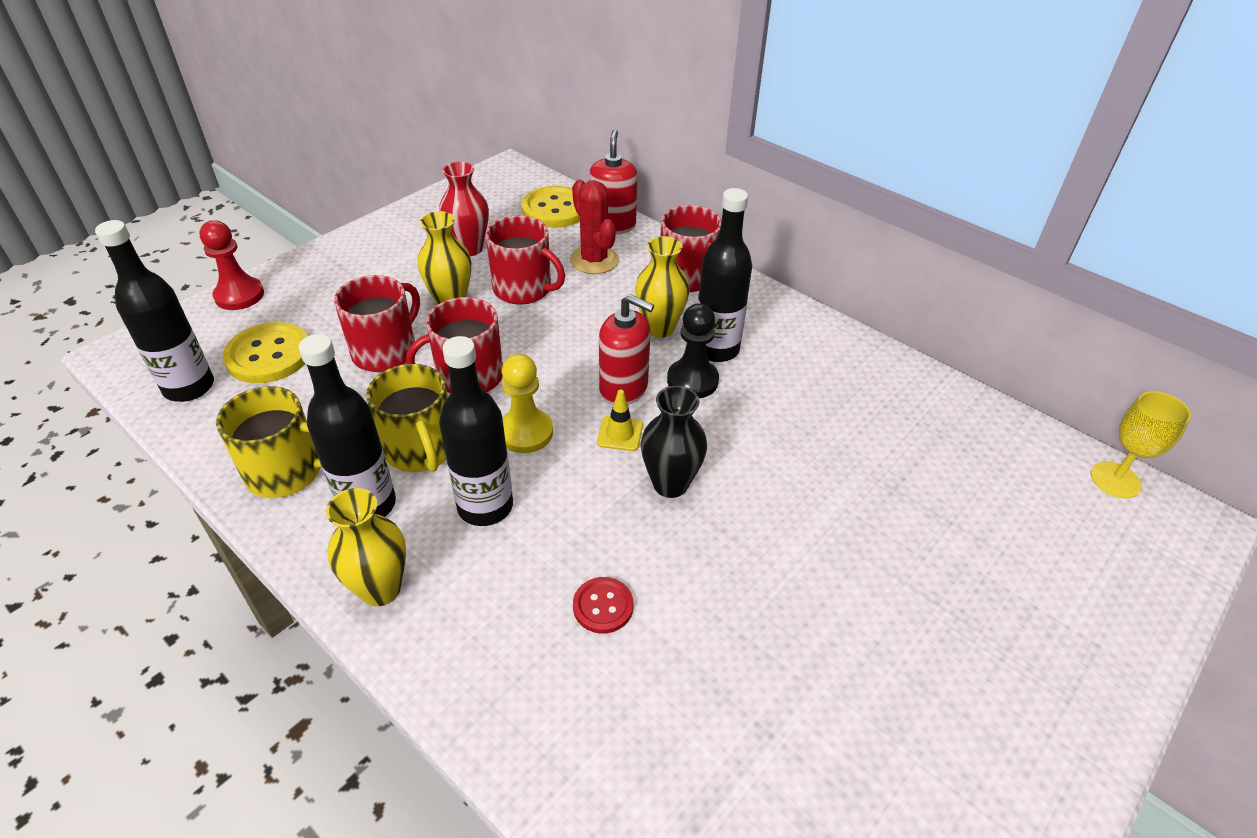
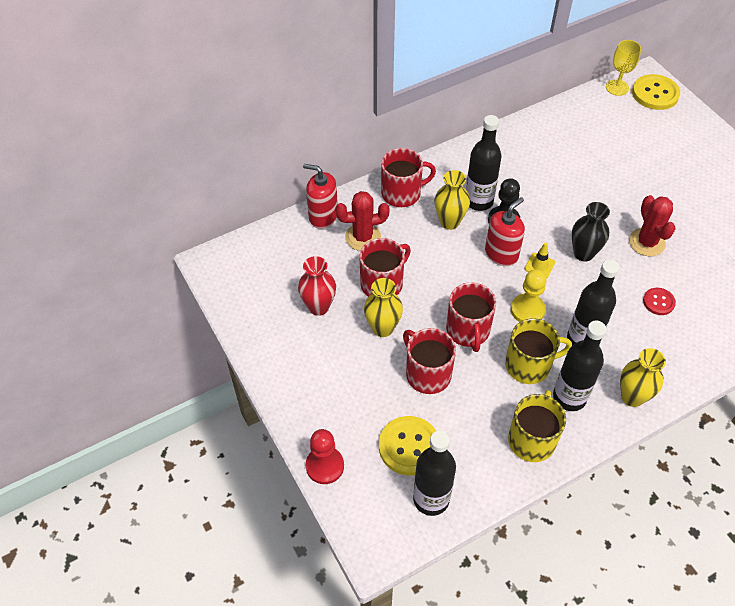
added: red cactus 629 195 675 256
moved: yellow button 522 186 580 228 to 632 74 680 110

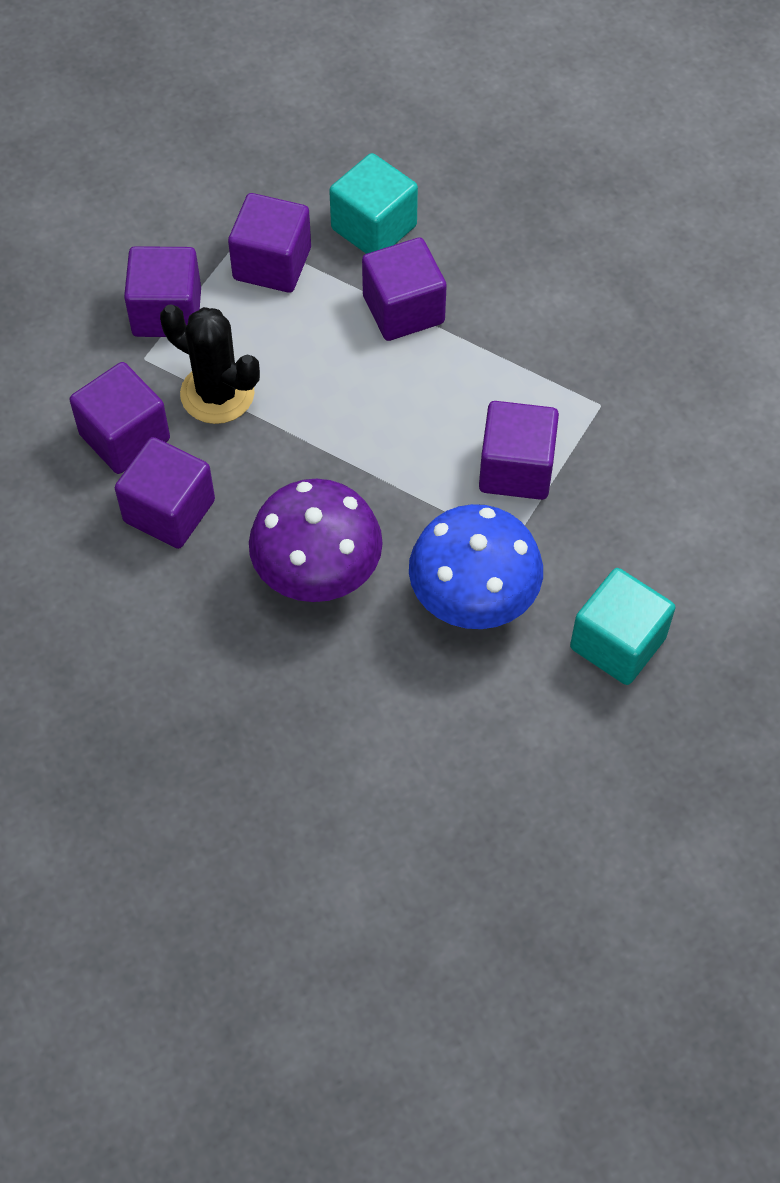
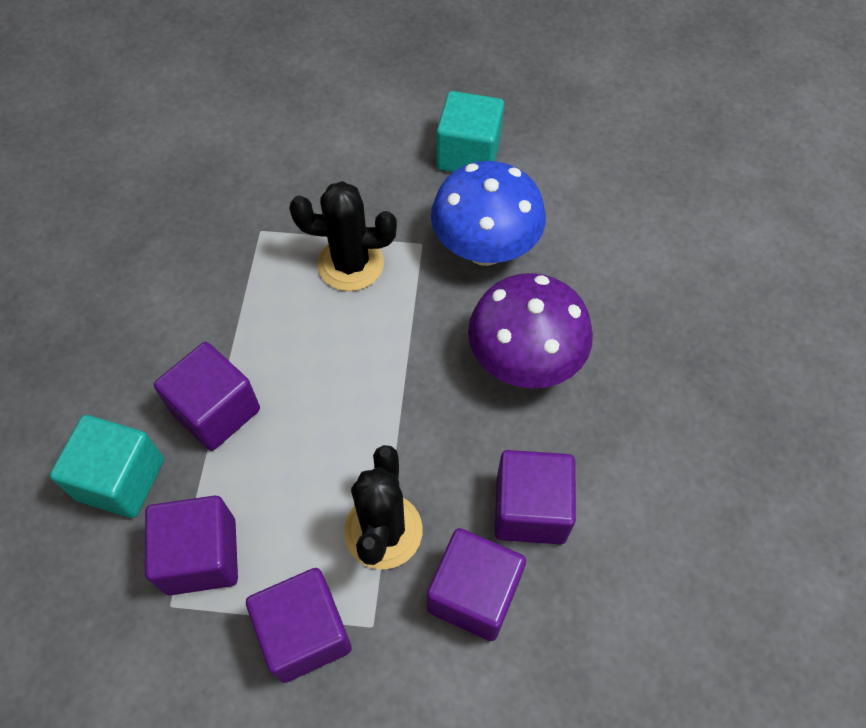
replaced: purple cube 479 401 559 500 to black cactus 289 181 397 291

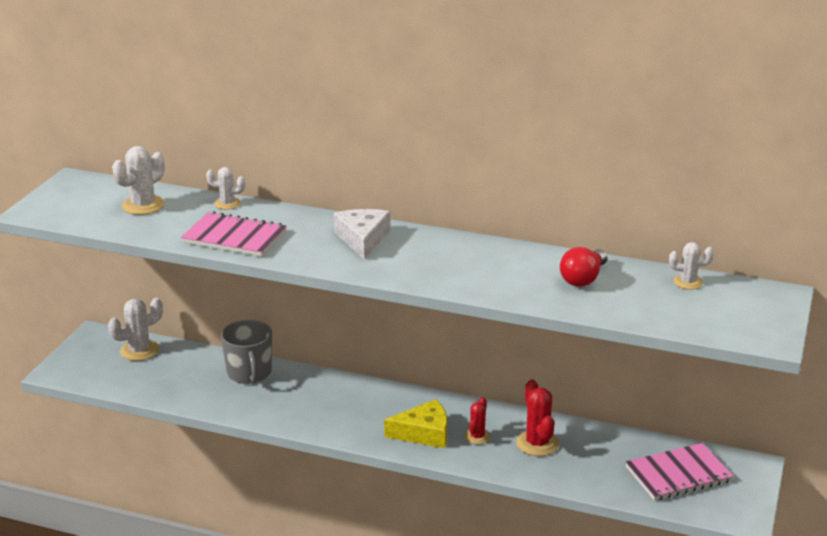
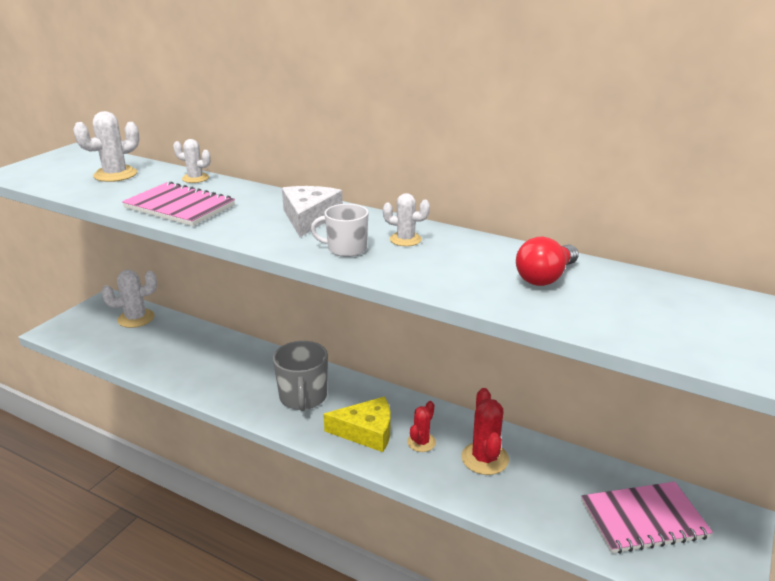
added: white mug 311 204 368 257
moved: grey mug 221 320 272 384 to 273 341 328 411; white cactus 669 242 714 290 to 383 193 430 246

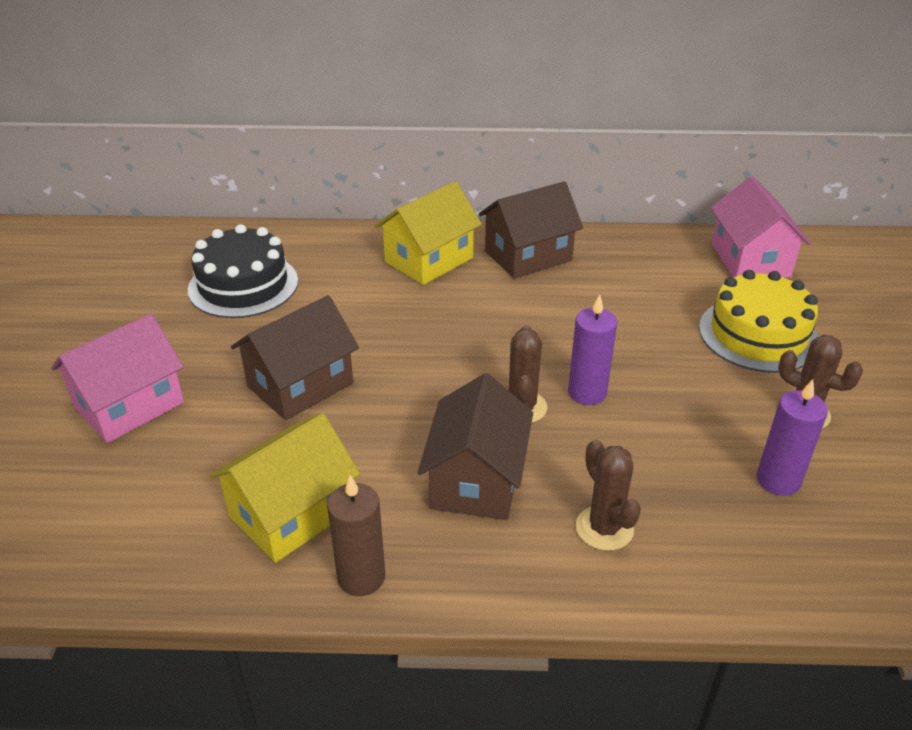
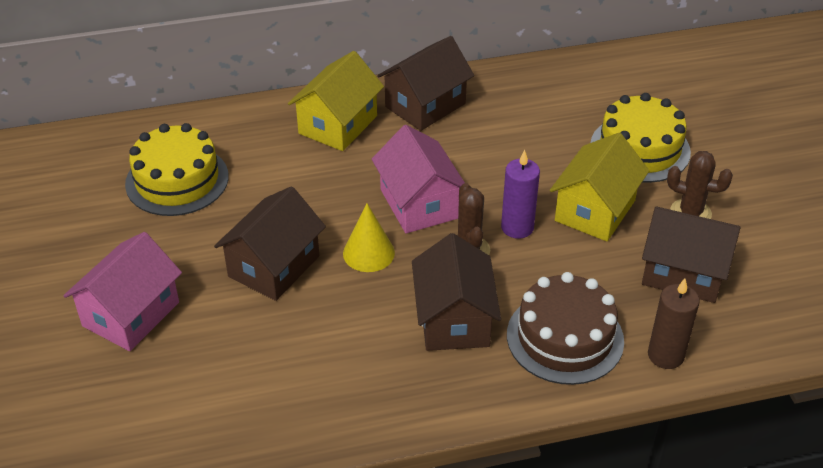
added: yellow cone 343 203 395 272
moved: yellow house 209 413 360 563 to 550 133 649 242; brown candle 327 475 385 596 to 648 279 700 369; pink house 711 176 811 278 to 372 125 465 233
replaced: brown cactus 576 440 641 551 to brown cake 507 272 624 385; purple candle 757 379 828 496 to brown house 642 206 740 303
recoloured: black cake 188 224 298 318 to yellow cake 125 123 229 216

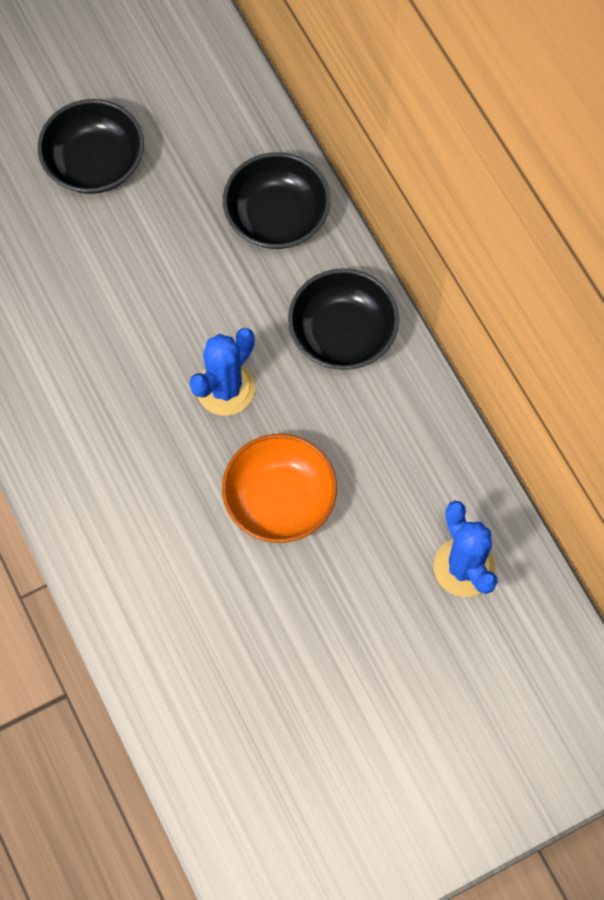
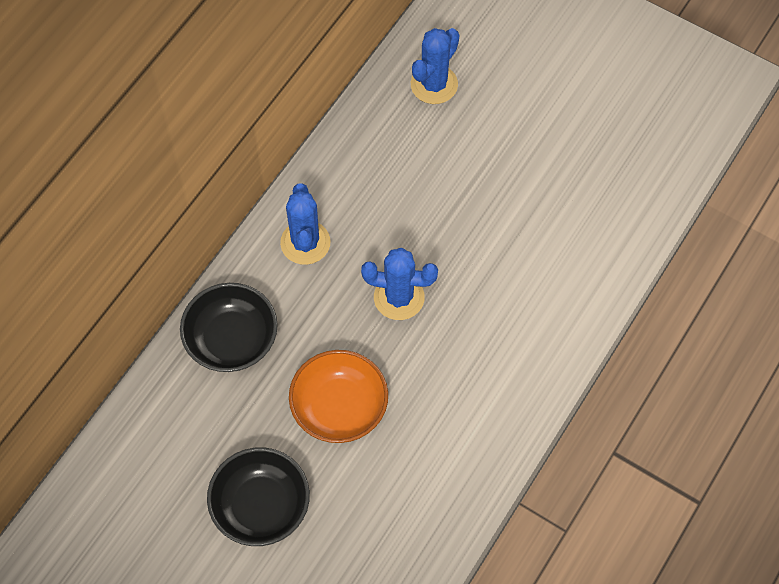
moved: orange bowl 222 434 337 543 to 289 350 388 443
replaced: black bowl 288 268 399 370 to blue cactus 280 183 330 265

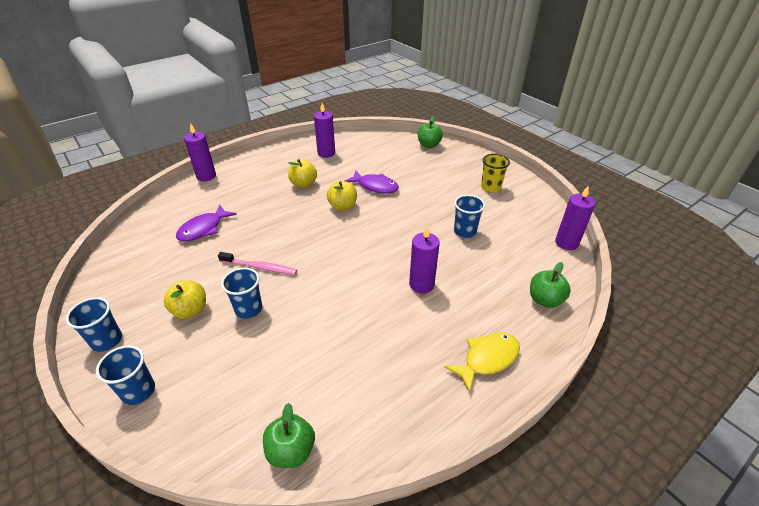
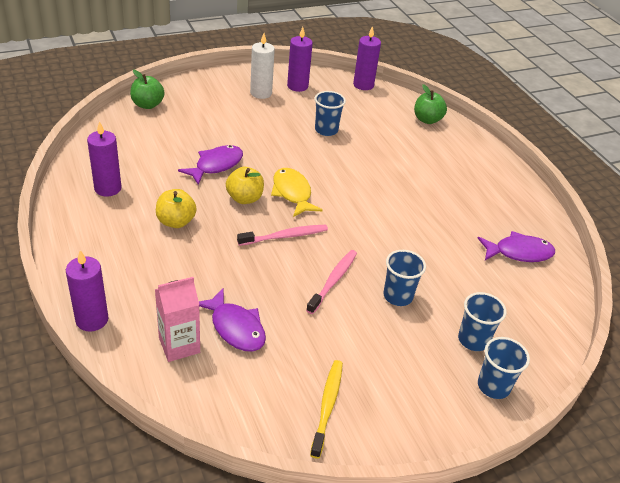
removed: yellow apple 163 280 206 319; green apple 263 403 315 468
added: pink carton 155 277 200 362; pink toothbrush 237 225 328 246; yellow toothbrush 310 360 343 458; purple fish 478 231 555 262
moved: blue cup 66 297 122 352 to 458 292 506 351; purple candle 409 225 440 293 to 287 27 313 92; yellow fish 444 332 520 393 to 271 168 323 217
replaced: yellow cup 481 154 510 192 to white candle 250 33 275 99

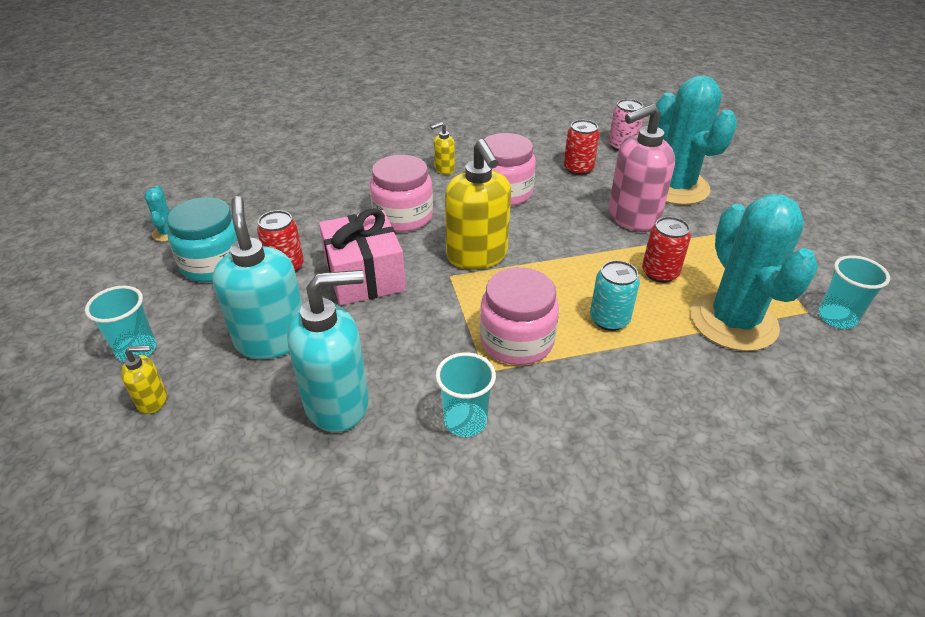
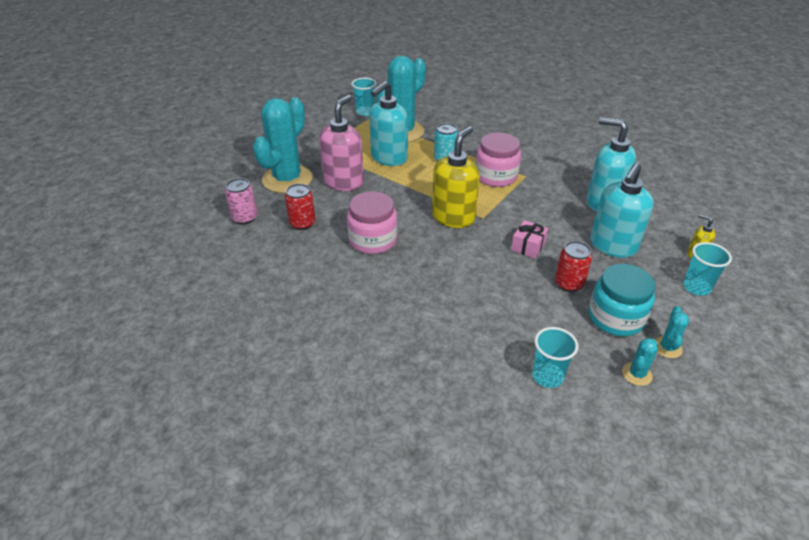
removed: pink jar 370 155 433 232; yellow soap dispenser 431 122 455 175
added: turquoise cactus 655 306 689 358
moved: turquoise cup 436 352 496 437 to 532 327 578 388
replaced: red can 642 217 691 283 to turquoise soap dispenser 369 81 408 166
turned: pink soap dispenser 608 104 675 232 = 319 95 364 191 90 degrees counterclockwise
resized: pink gift 319 208 406 306 = 511 220 548 259 x0.53

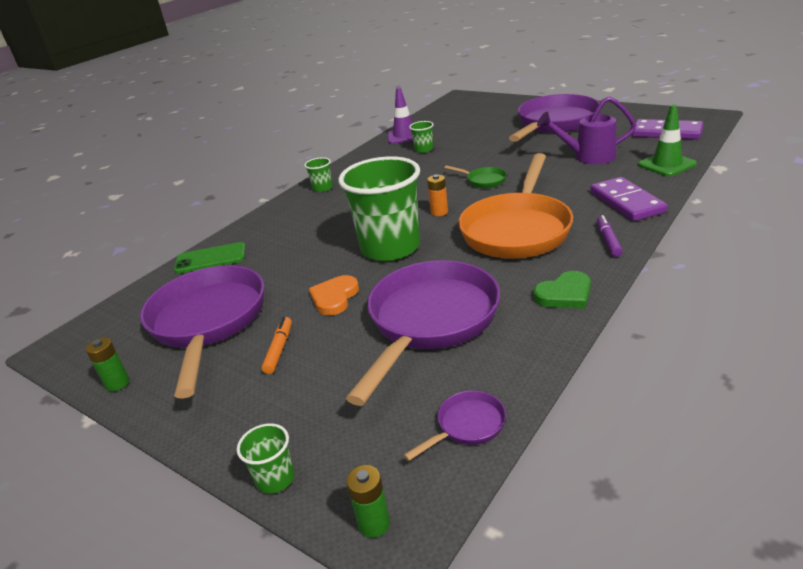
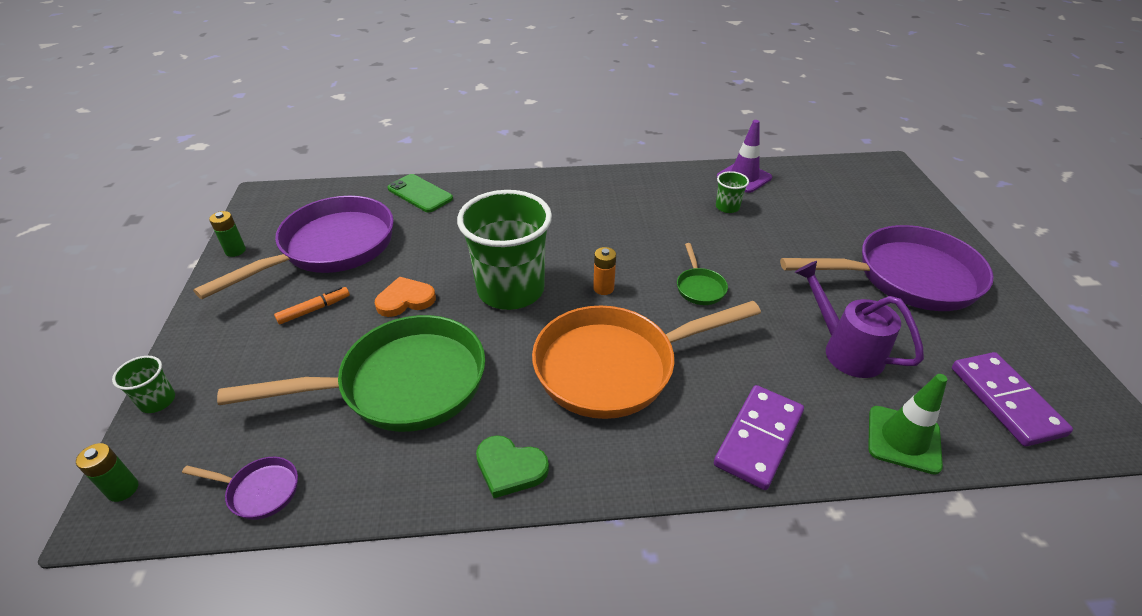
removed: green cup 304 157 333 192; purple marker 597 215 623 257
recoloured: purple pan 346 260 500 406 to green pan 217 315 485 432

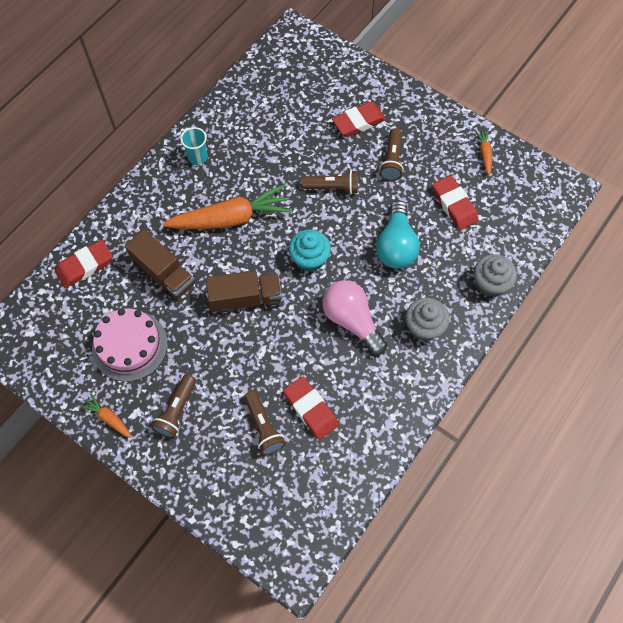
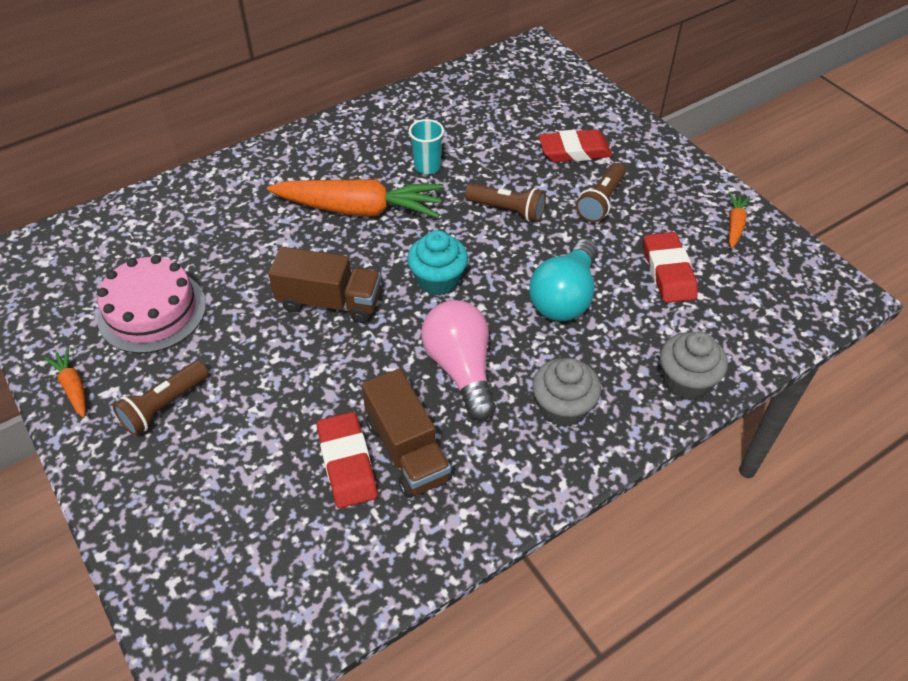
removed: red eraser 55 239 113 288; brown flashlight 244 391 286 455
moved: brown truck 125 229 195 302 to 362 369 452 498; turquoise cup 180 127 208 165 to 409 119 444 174

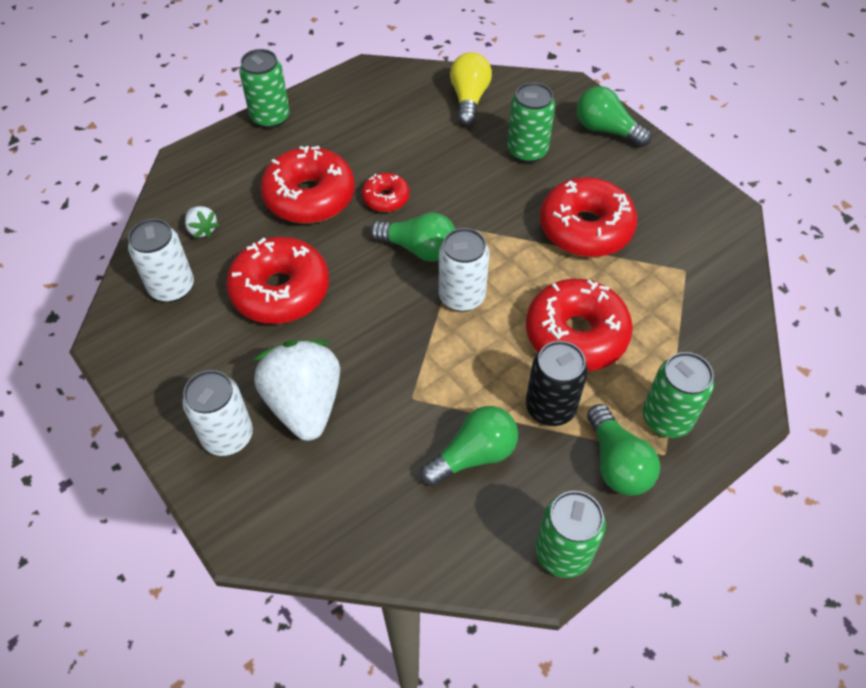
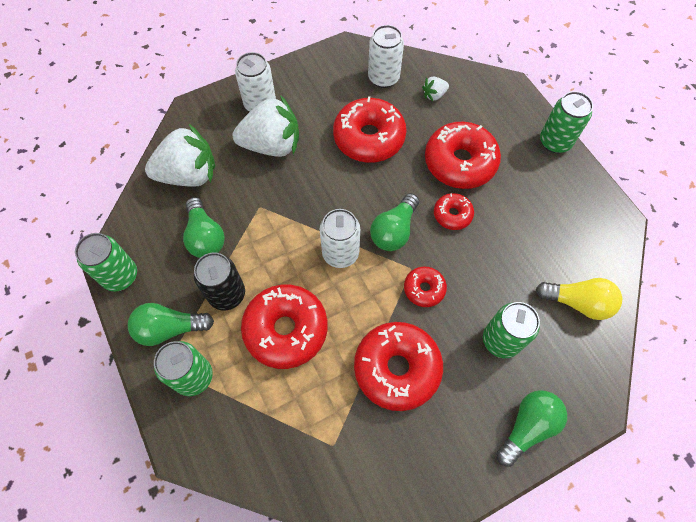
added: white strawberry 145 124 215 187; red donut 404 267 447 307

